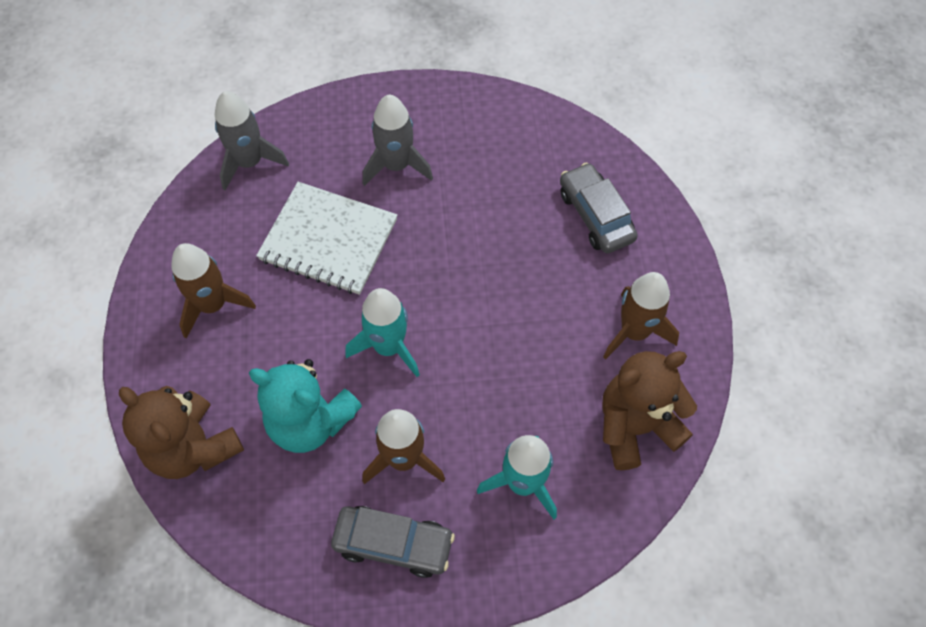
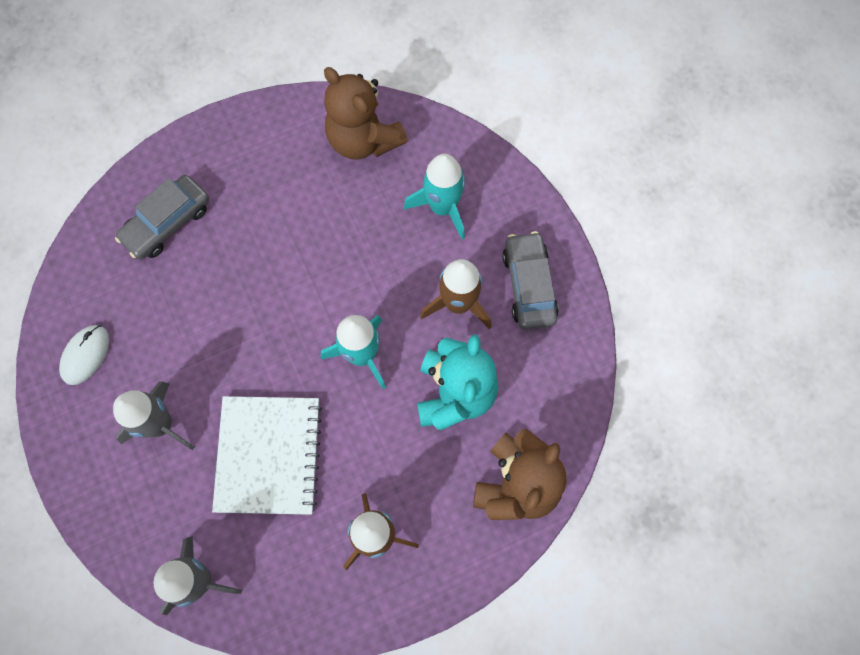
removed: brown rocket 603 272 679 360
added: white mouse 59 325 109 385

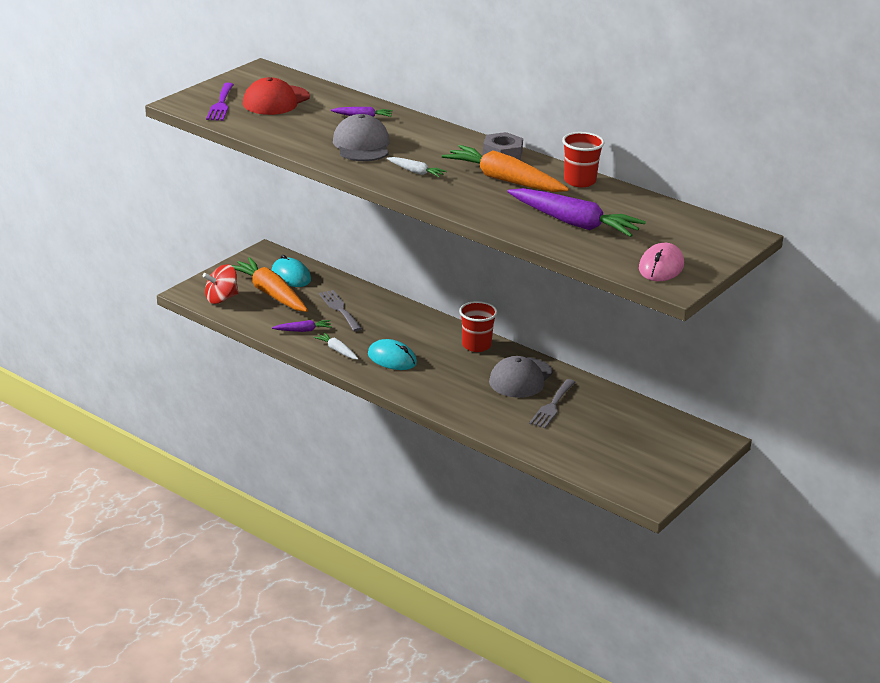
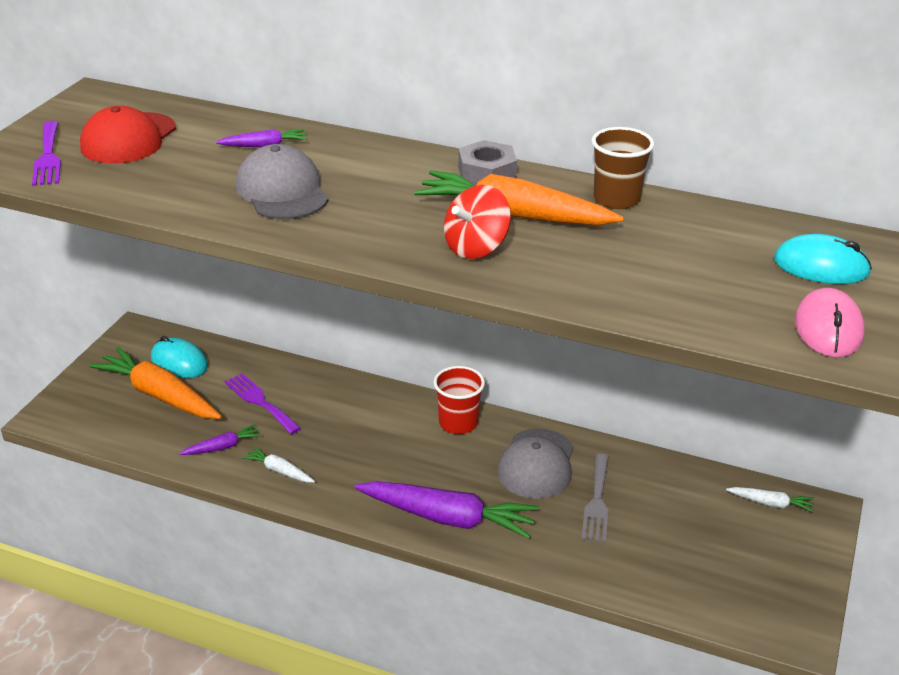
moved: red spinning top 202 264 239 304 to 444 185 511 259; turquoise mouse 368 339 417 370 to 774 234 872 284; white carrot 387 157 447 177 to 726 487 814 512; purple carrot 507 188 646 237 to 355 481 539 539
recoloured: grey fork 319 290 362 331 to purple fork 225 373 301 434; red cup 562 132 604 187 to brown cup 592 127 654 209

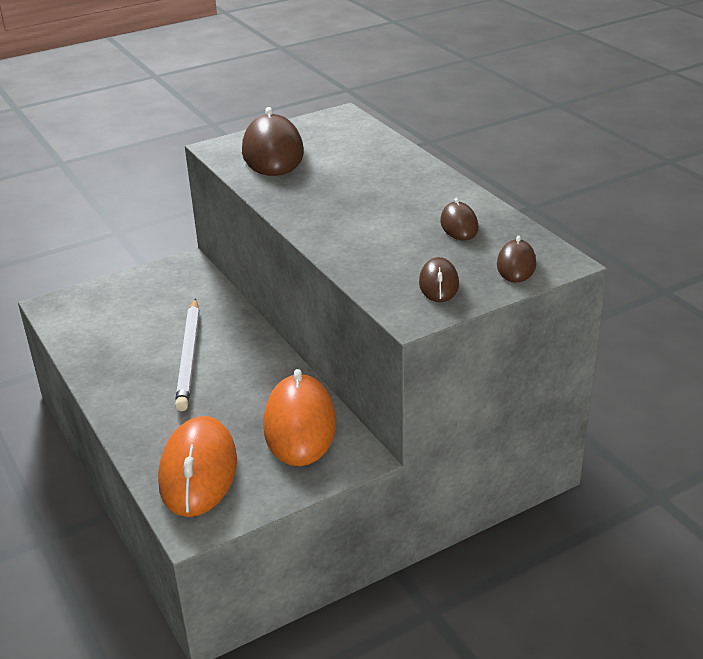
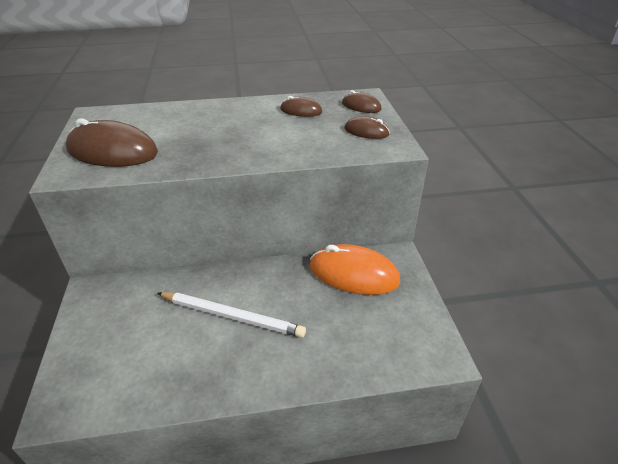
removed: orange mouse 158 416 237 517

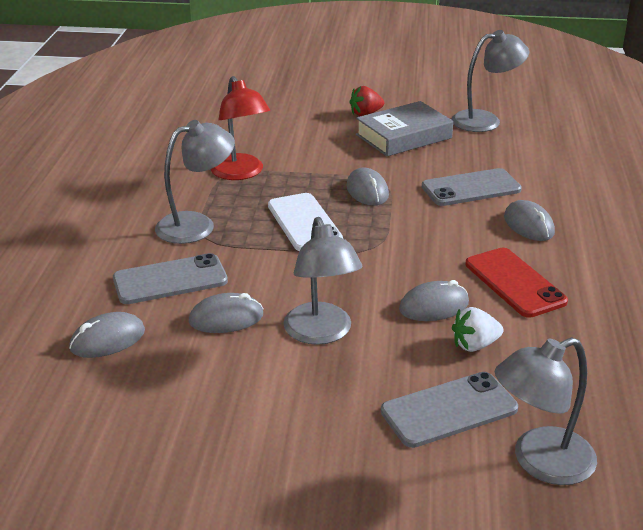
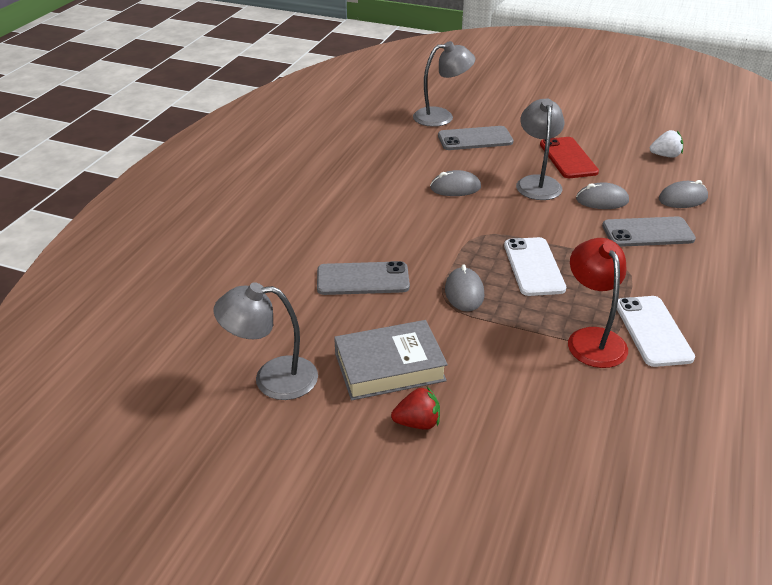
removed: grey lamp 155 120 235 244; grey mouse 504 200 555 241
added: white phone 617 296 695 367
moved: white strawberry 452 307 503 352 to 650 130 683 158; red phone 465 248 568 318 to 540 137 599 178

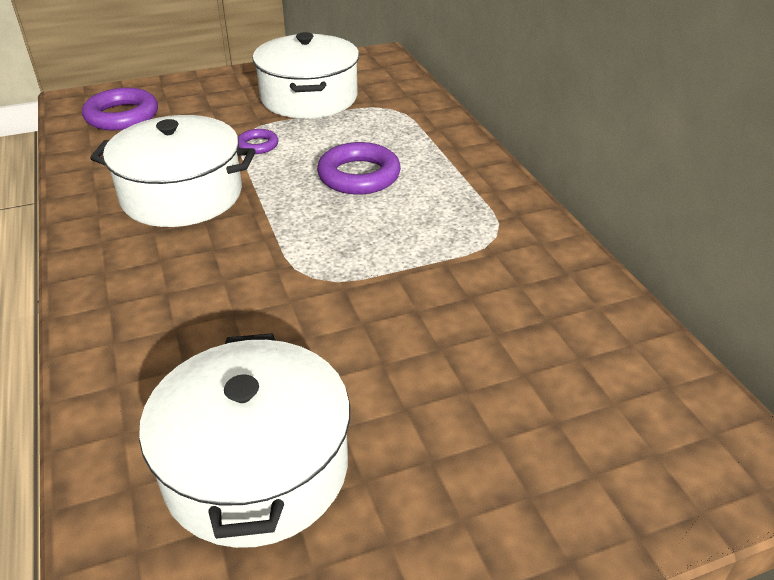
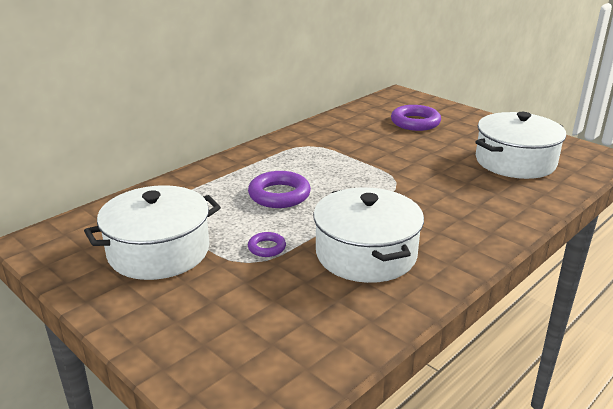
moved: purple ring 82 88 158 130 to 391 105 441 131

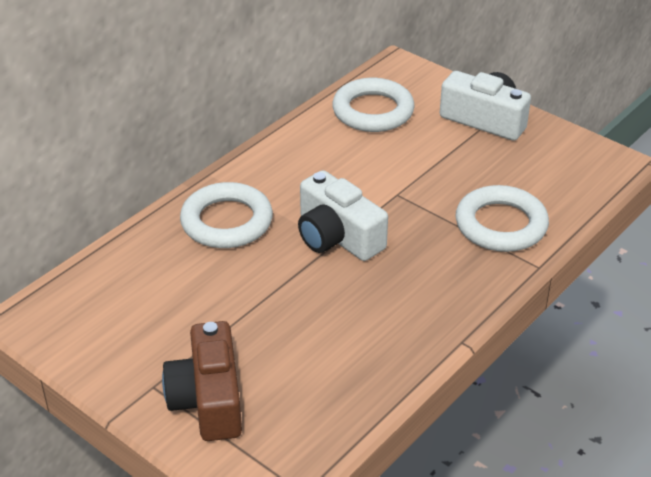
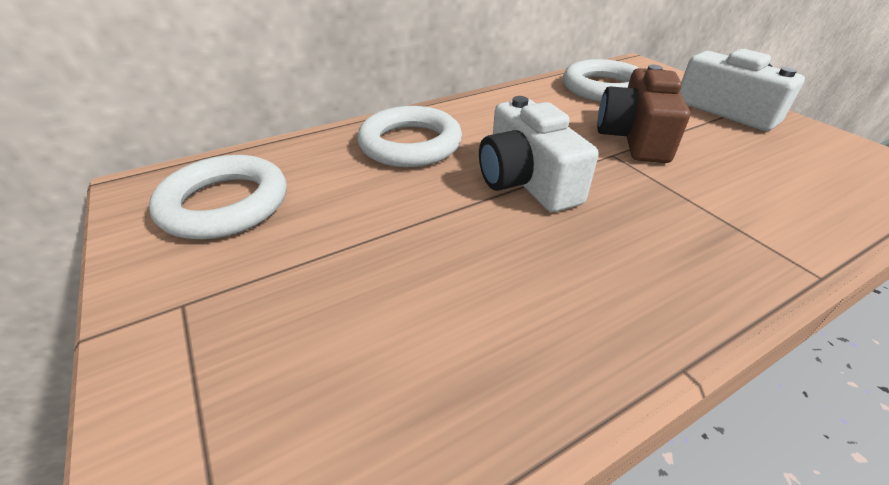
moved: brown camera 162 321 242 441 to 597 65 690 163; white ring 456 185 549 252 to 149 155 287 239

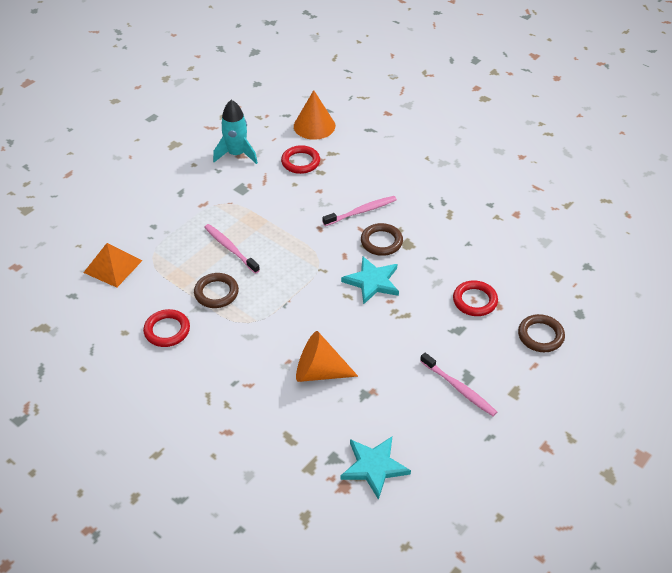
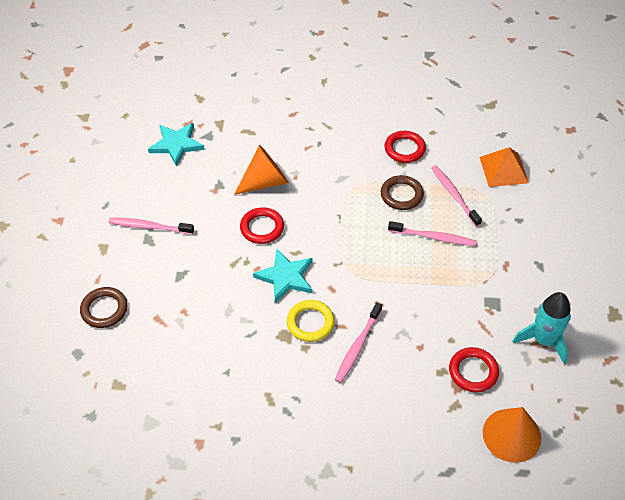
added: pink toothbrush 431 165 482 227
moved: red ring 453 280 498 316 to 240 207 284 244
recoloured: brown ring 361 223 403 256 to yellow ring 287 300 335 342

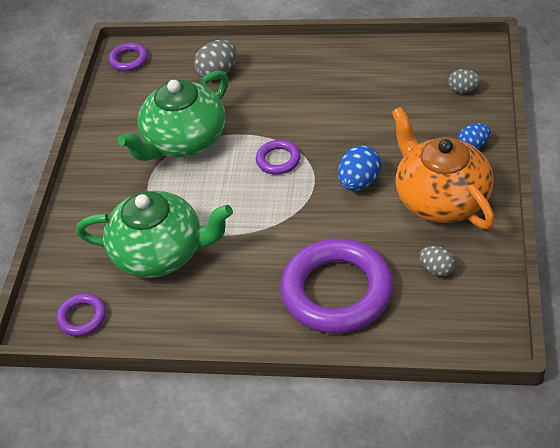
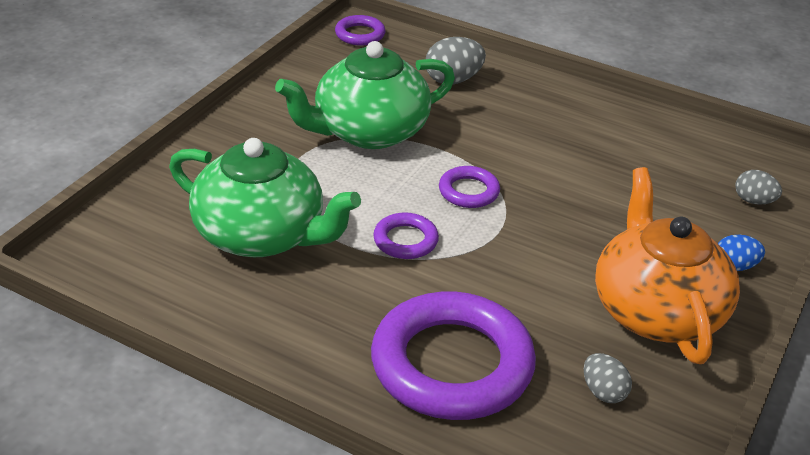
removed: blue egg 338 145 381 191
moved: purple ring 56 293 106 336 to 373 212 439 259

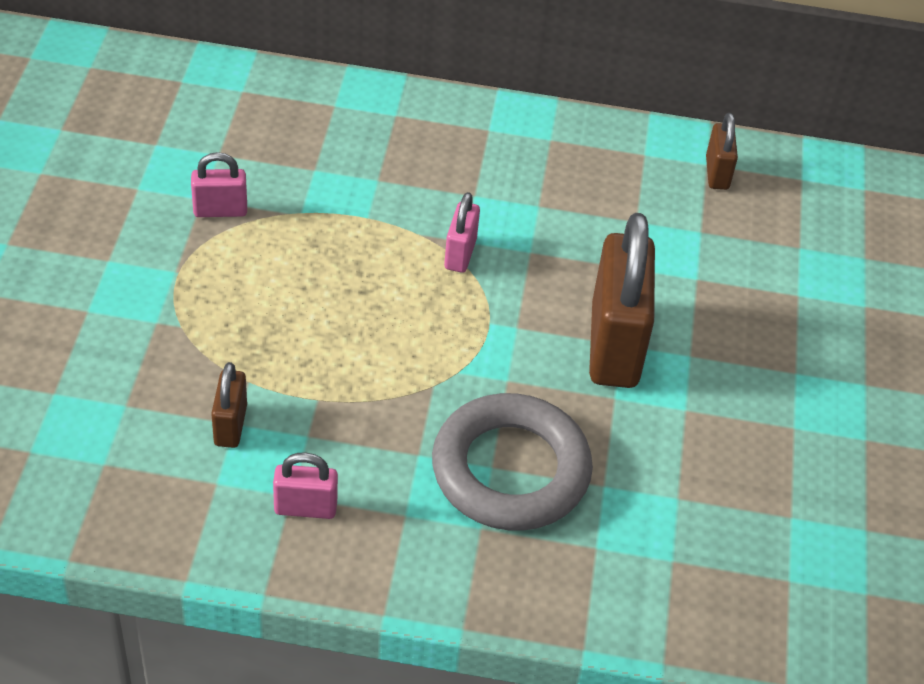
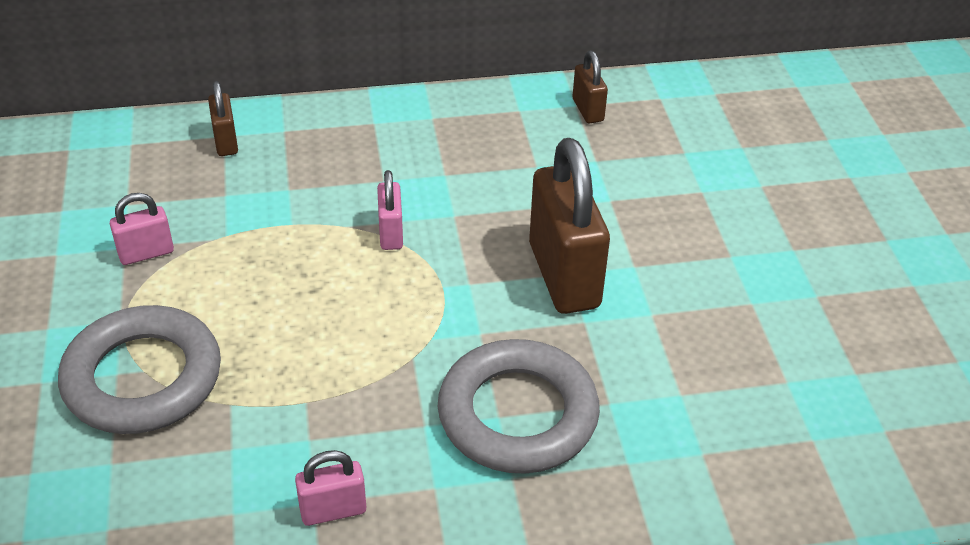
added: grey ring 58 305 221 434
moved: brown padlock 211 362 247 448 to 208 81 238 156

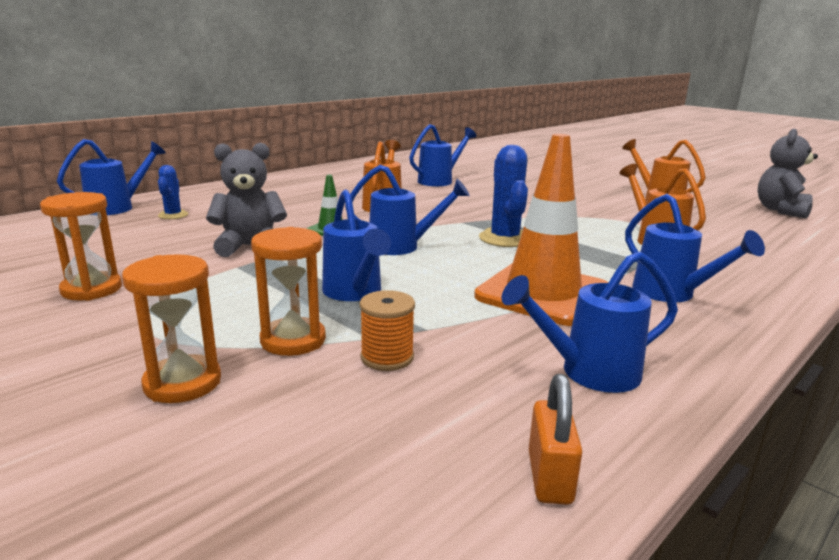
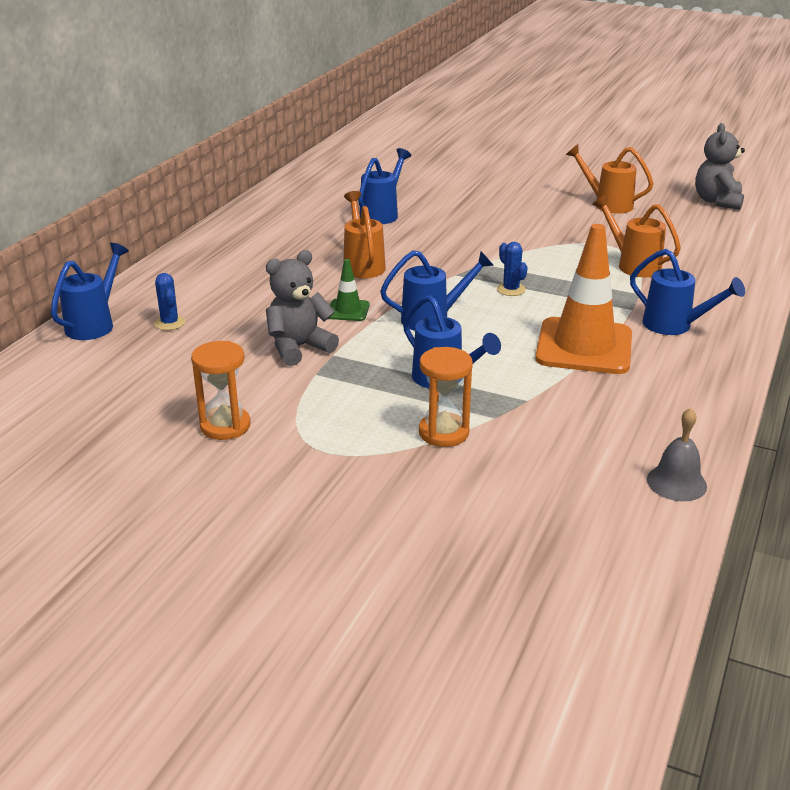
removed: orange hourglass 122 254 221 403; orange spool 360 290 415 371; blue watering can 501 252 678 393
replaced: orange padlock 529 374 583 505 to grey bell 647 408 707 501
resized: blue cactus 479 145 528 247 = 497 242 528 296 x0.58

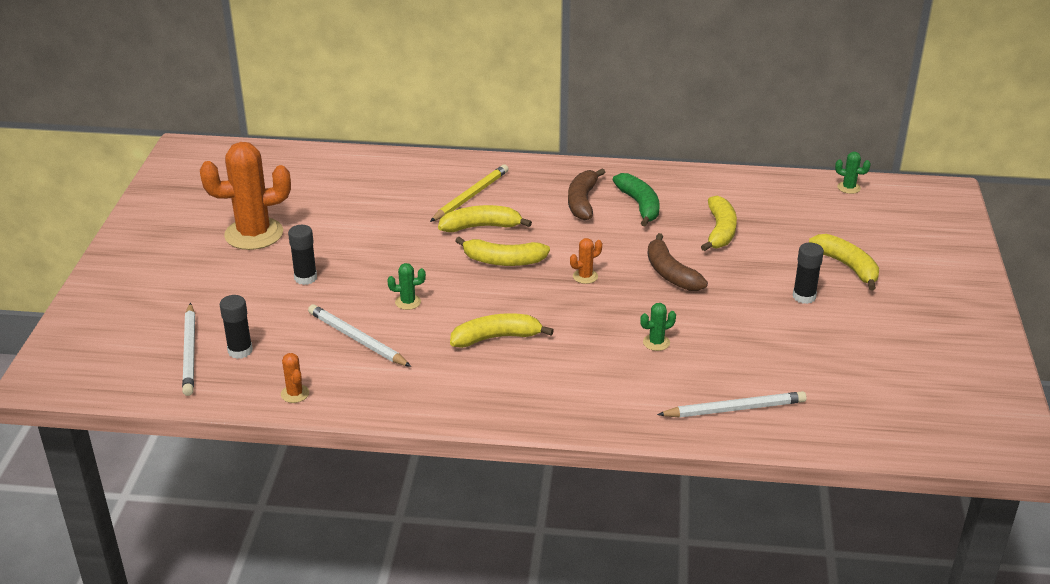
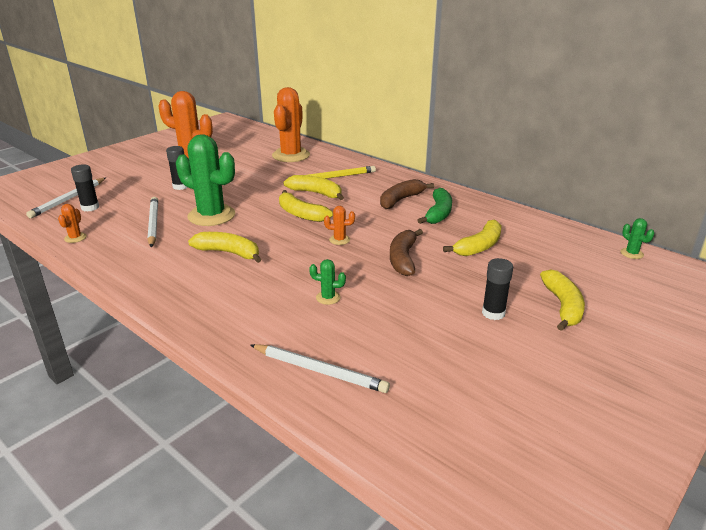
added: orange cactus 272 87 310 162
resized: green cactus 387 263 426 310 = 176 134 235 226 x2.40

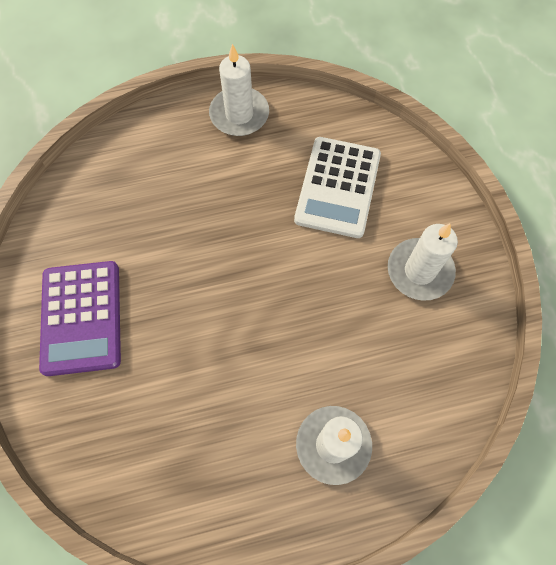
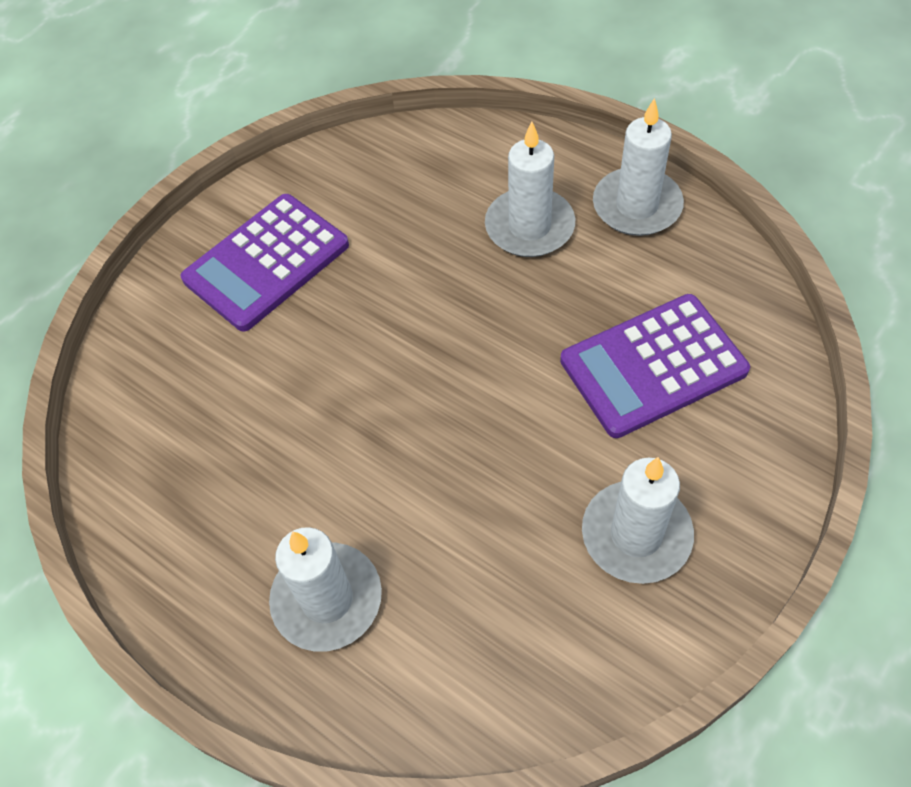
added: white candle 485 122 575 257
recoloured: white calculator 294 137 381 238 to purple calculator 560 294 750 438

